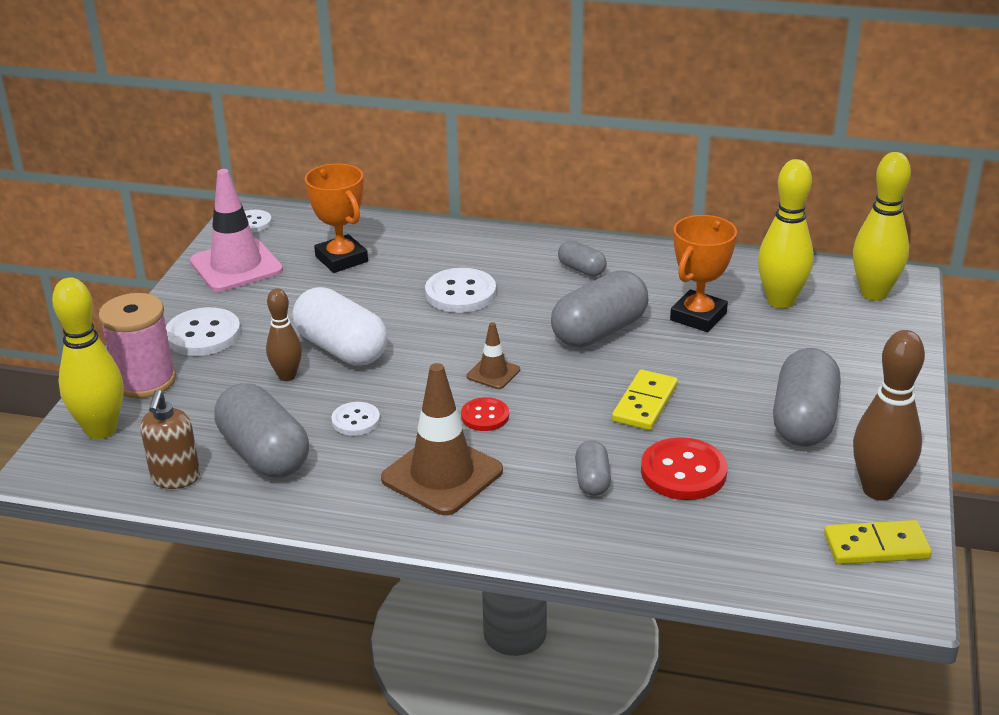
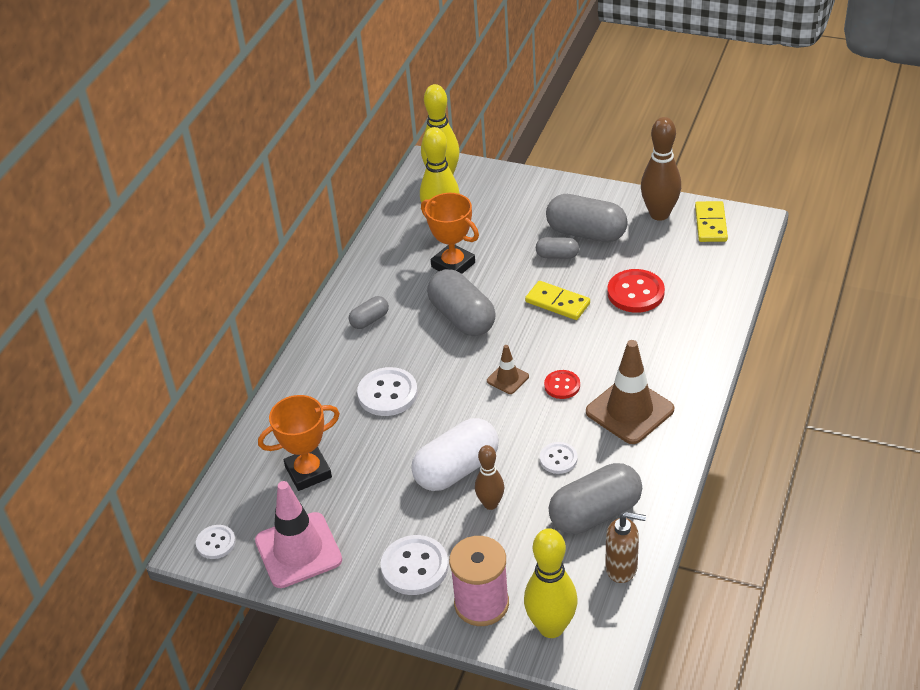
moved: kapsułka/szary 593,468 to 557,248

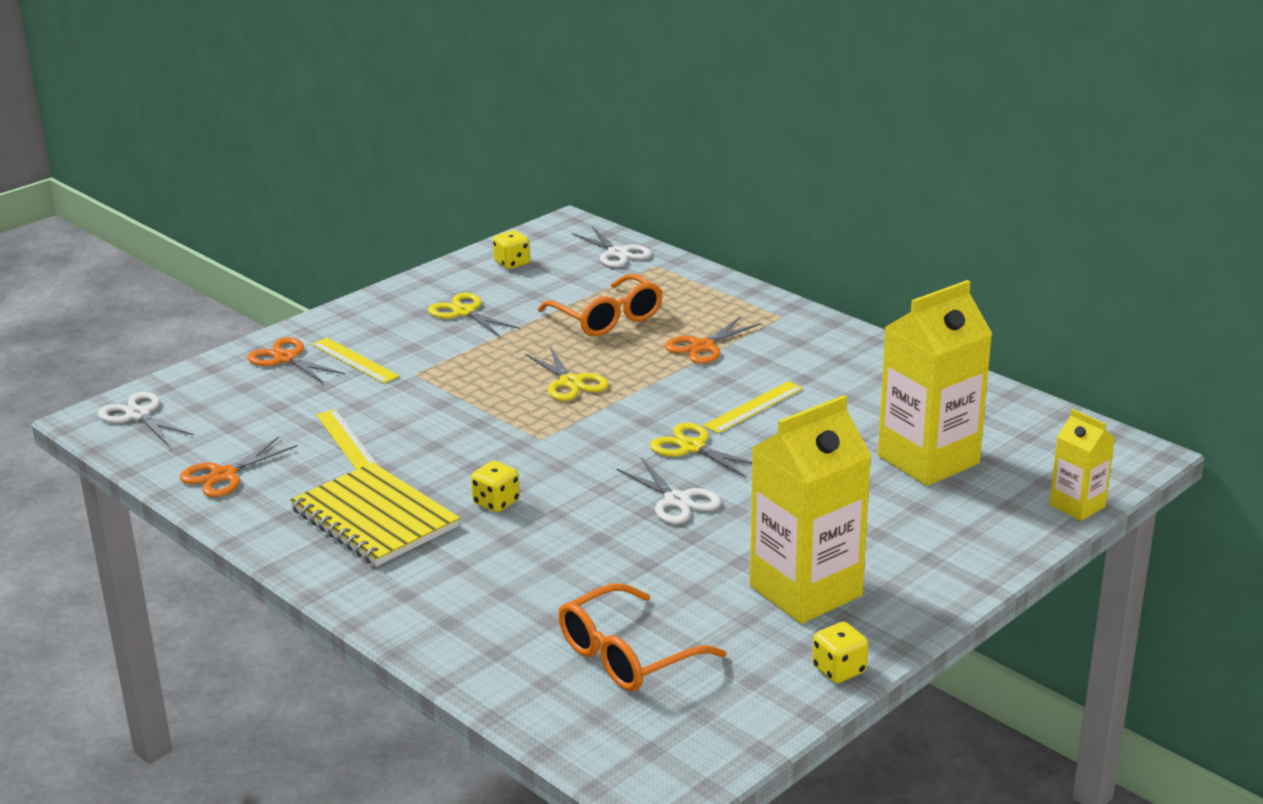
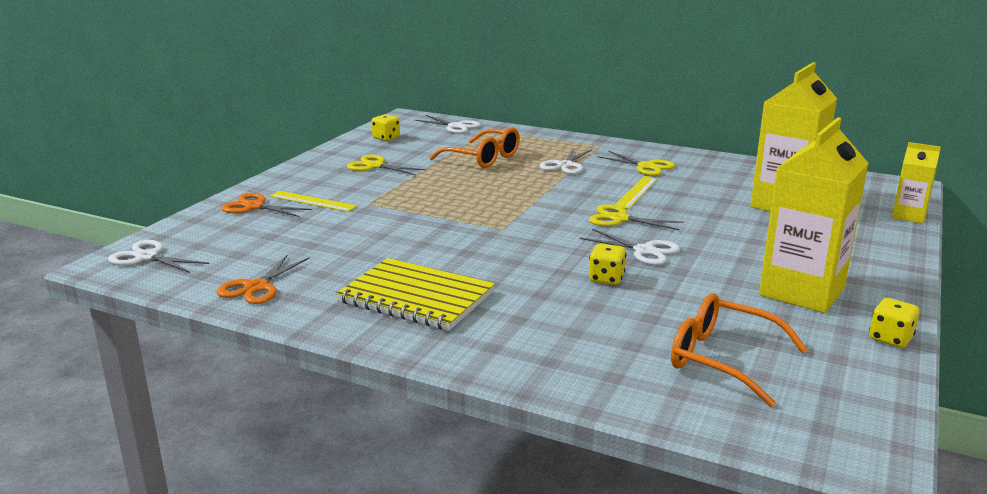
removed: linijka/żółty 347,439
moved: kostka do gry/żółty 495,486 to 607,264; nożyczki/żółty 567,374 to 636,163
recoloured: nożyczki/pomarańczowy 713,340 to nożyczki/biały 565,161
turned: okulary/pomarańczowy 642,637 = 739,350 90 degrees clockwise

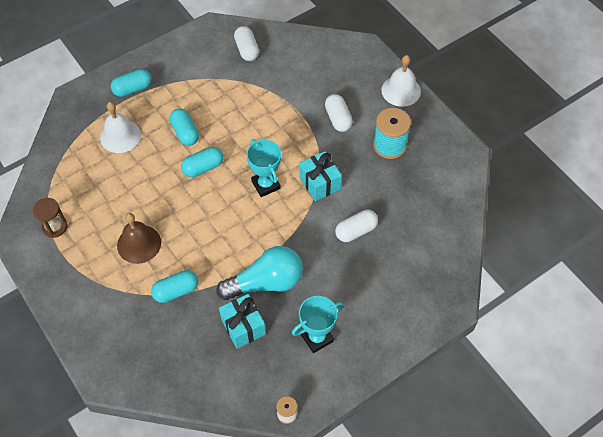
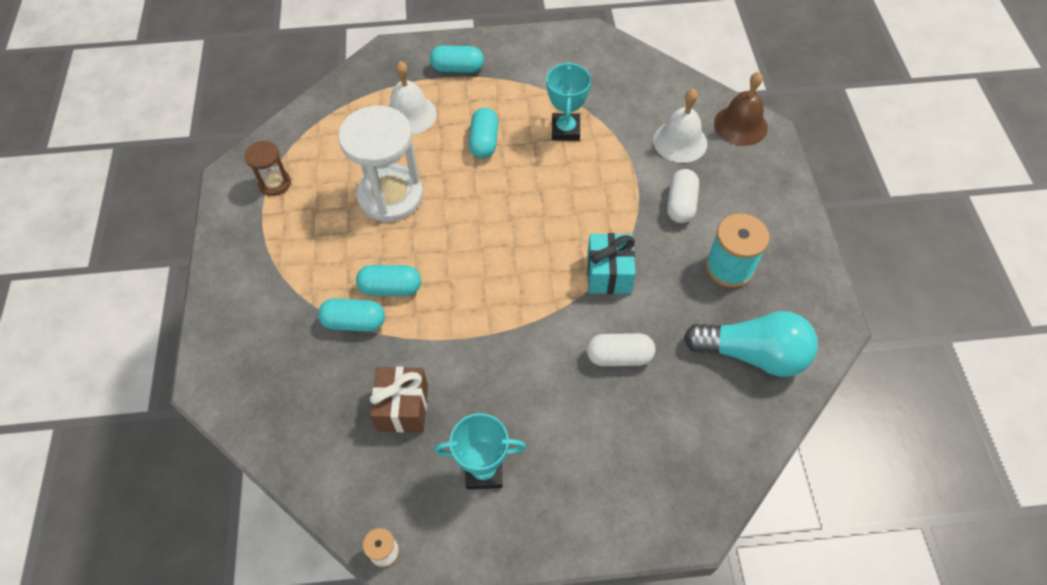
removed: kapsułka/biały 246,43
added: klepsydra/biały 380,164
moved: kapsułka/turkusowy 202,162 to 388,280; puchar/turkusowy 263,168 to 568,101; dzwonek/biały 401,81 to 680,126; żarówka/turkusowy 260,273 to 751,344; dzwonek/brązowy 139,238 to 741,109
recoloured: prezent/turkusowy 242,321 to prezent/brązowy 399,399

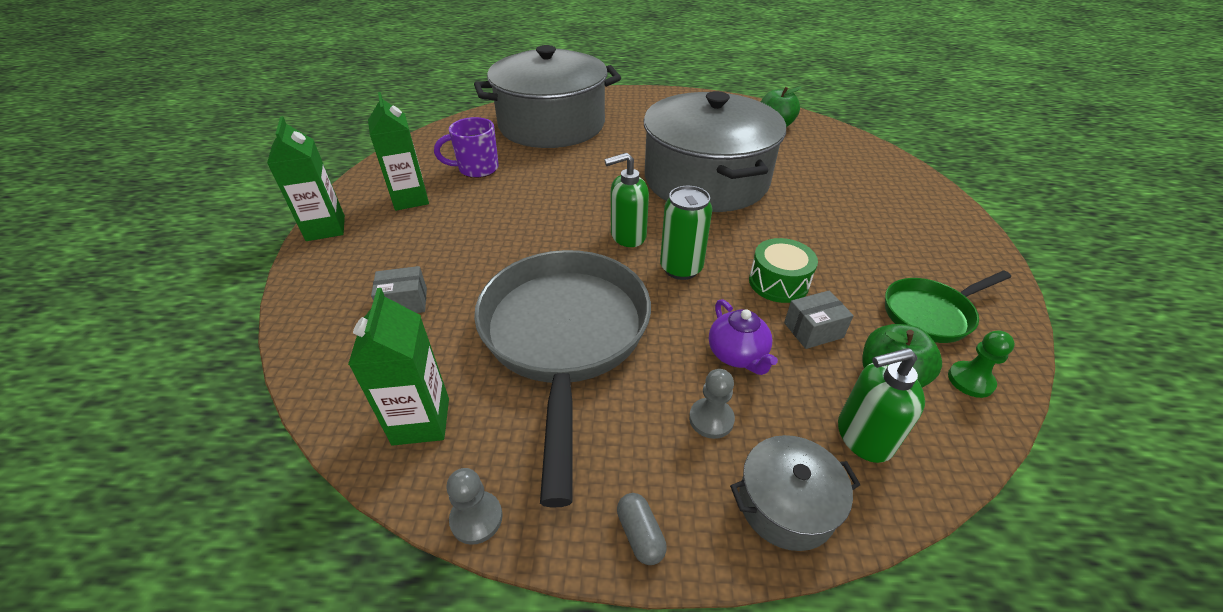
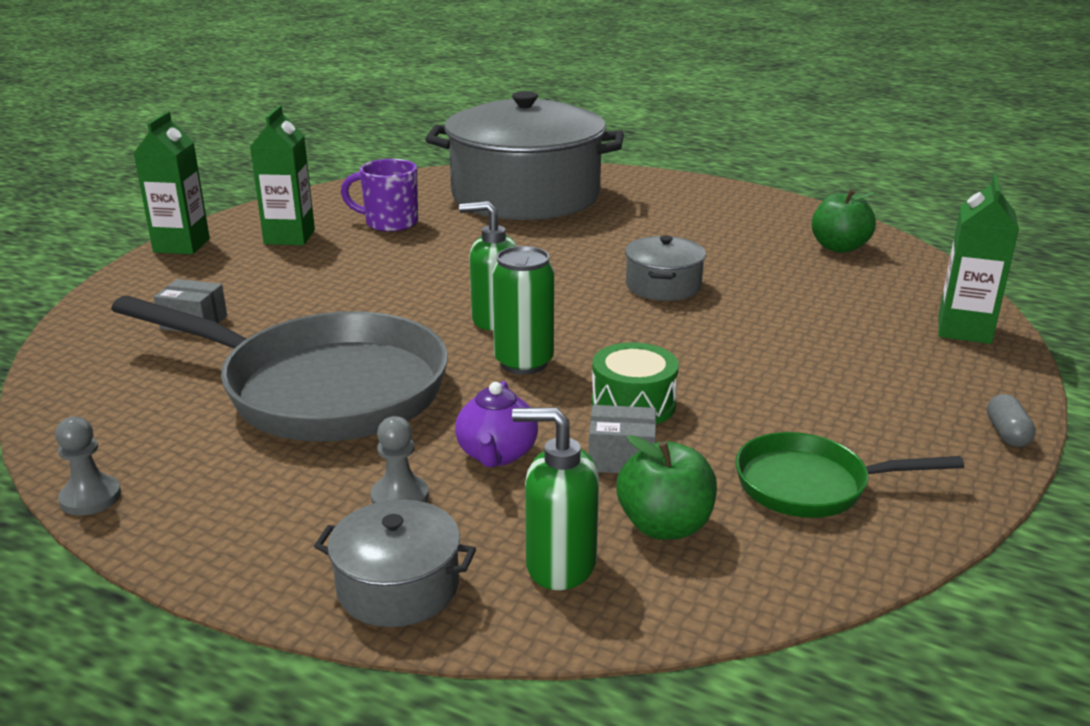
removed: pionek/zielony 981,364
moved: karton mleka/zielony 398,367 to 978,259; kapsułka/szary 642,529 to 1011,420
turned: patelnia/szary 562,379 = 279,369 90 degrees clockwise
resized: garnek/szary 715,151 = 665,268 x0.42

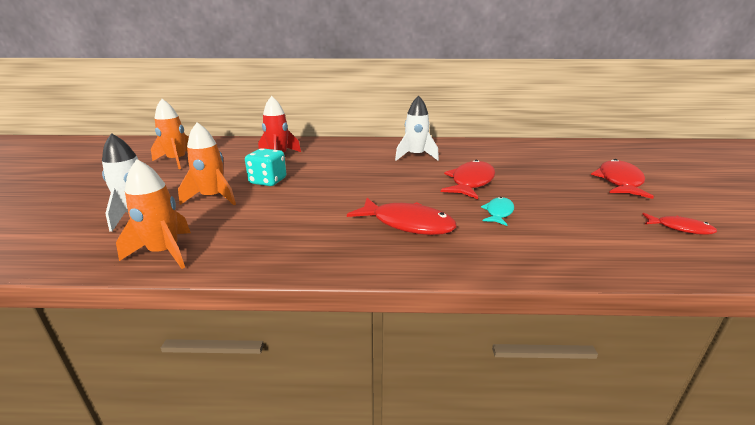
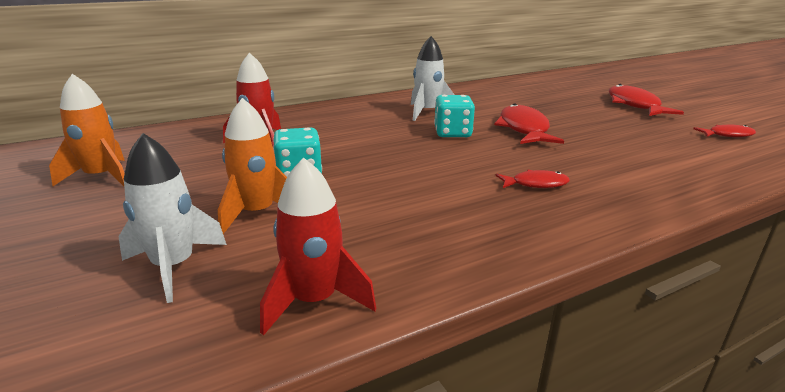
removed: ryba/turkusowy 497,211
added: kostka do gry/turkusowy 454,116
recoloured: rakieta/pomarańczowy 153,214 to rakieta/czerwony 318,246
resized: ryba/czerwony 402,216 = 533,179 x0.56

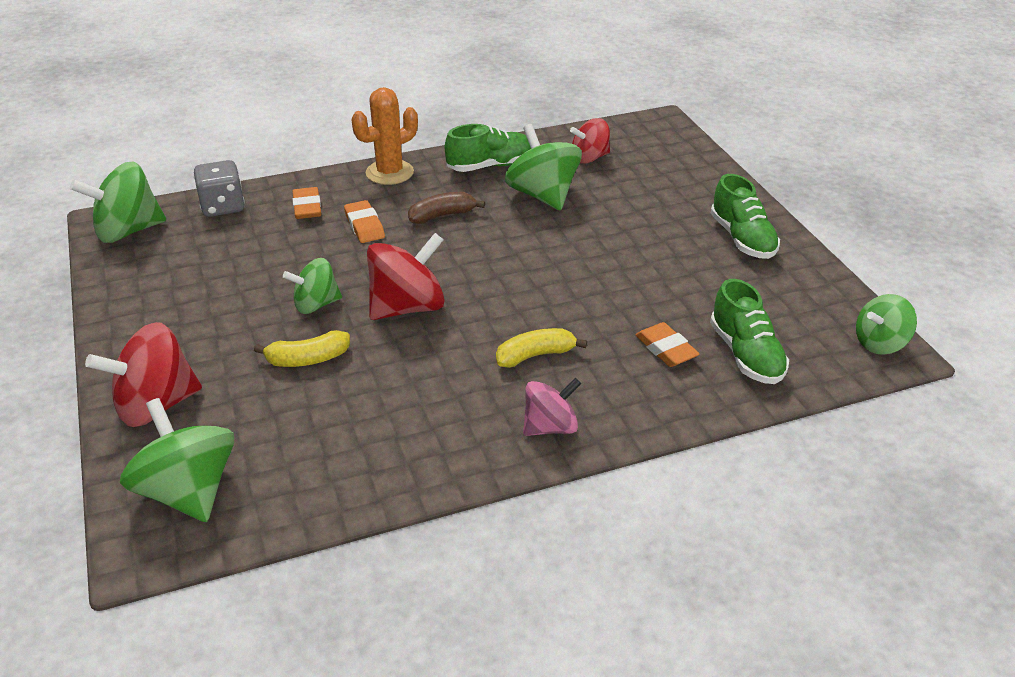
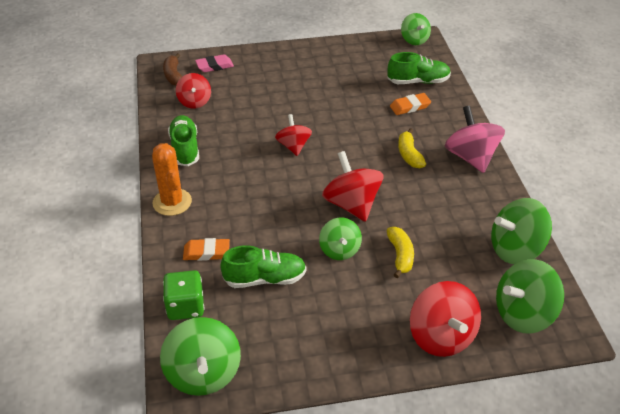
removed: gumka do mazania/pomarańczowy 364,221
added: gumka do mazania/różowy 214,63; bączek/czerwony 293,135
moved: banan/brązowy 446,208 to 172,69; but/zielony 745,216 to 263,266; bączek/zielony 543,167 to 521,231
recoloured: kostka do gry/szary 219,188 to kostka do gry/zielony 183,295
resized: bączek/różowy 552,407 = 475,139 x1.58

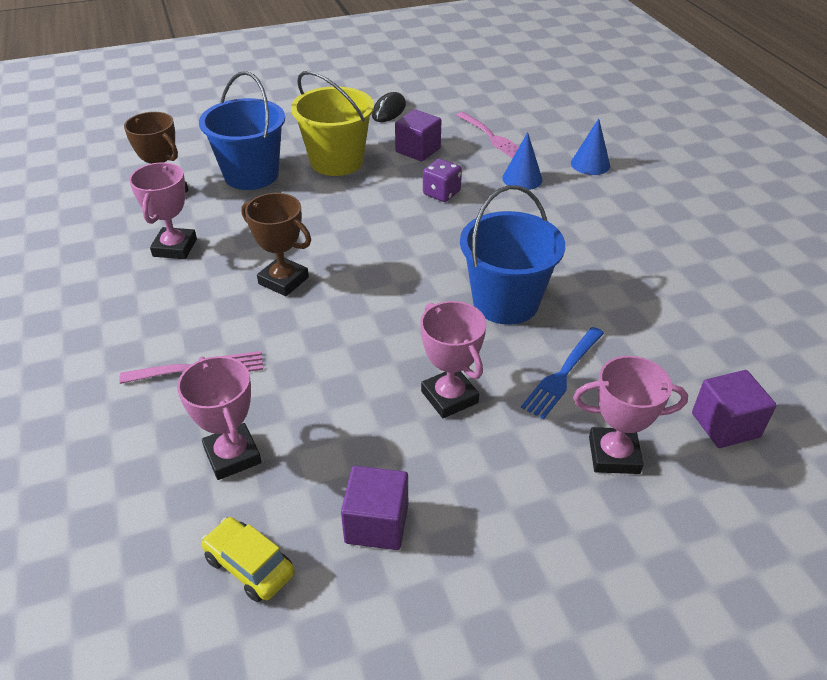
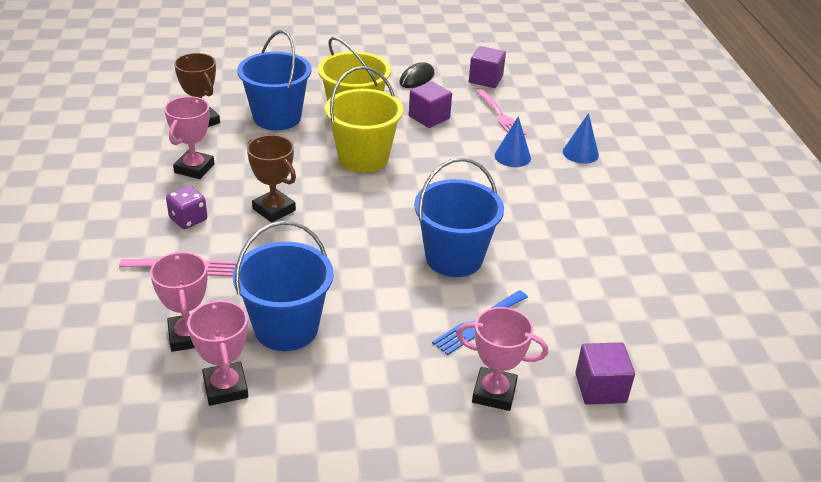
removed: samochód/żółty 248,559
added: wiadro/niebieski 283,286; wiadro/żółty 364,119
moved: kostka do gry/fioletowy 442,180 to 186,207; puchar/różowy 453,359 to 217,352; sześcian/fioletowy 374,508 to 487,67

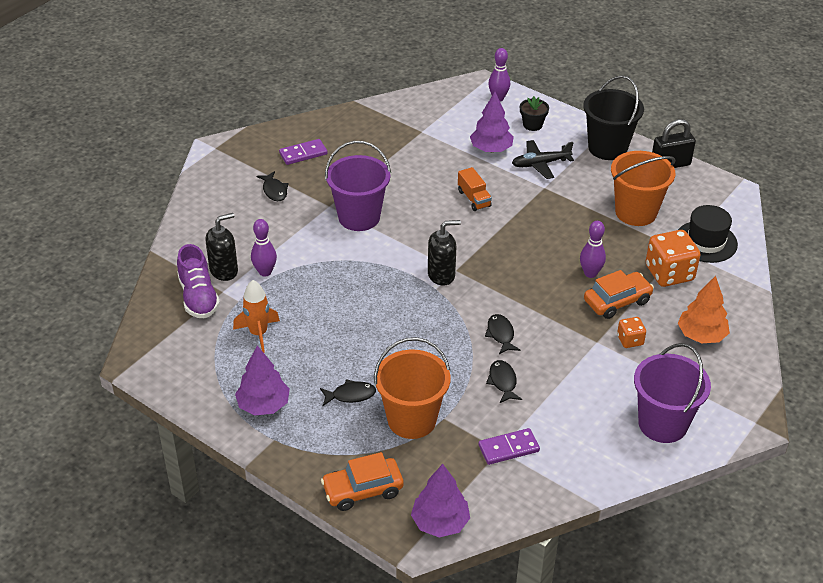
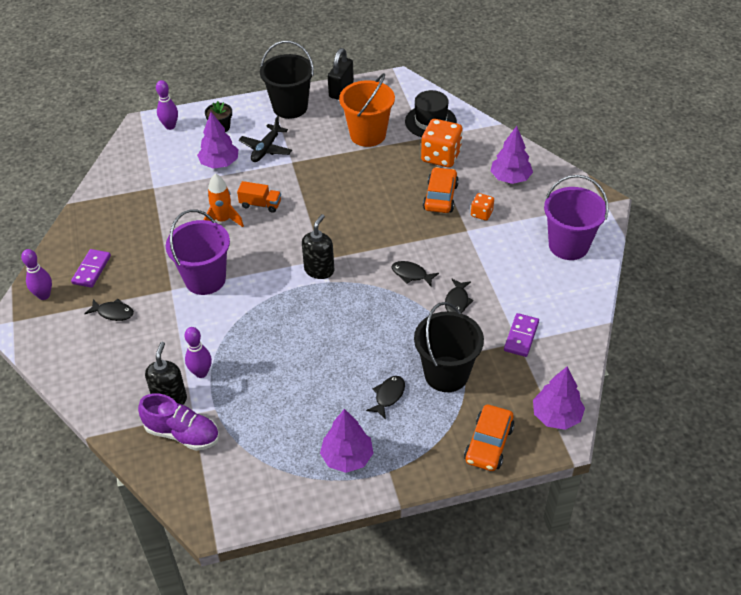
moved: kręgiel/fioletowy 593,249 to 36,274; rakieta/pomarańczowy 256,316 to 223,200
recoloured: wiadro/pomarańczowy 412,388 to wiadro/czarny 449,347; drzewko/pomarańczowy 703,309 to drzewko/fioletowy 512,155
turned: ryba/czarny 504,381 = 459,296 105 degrees counterclockwise

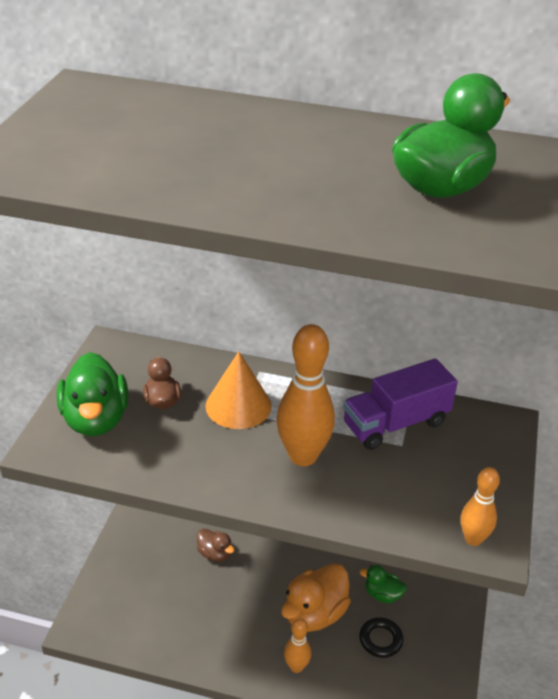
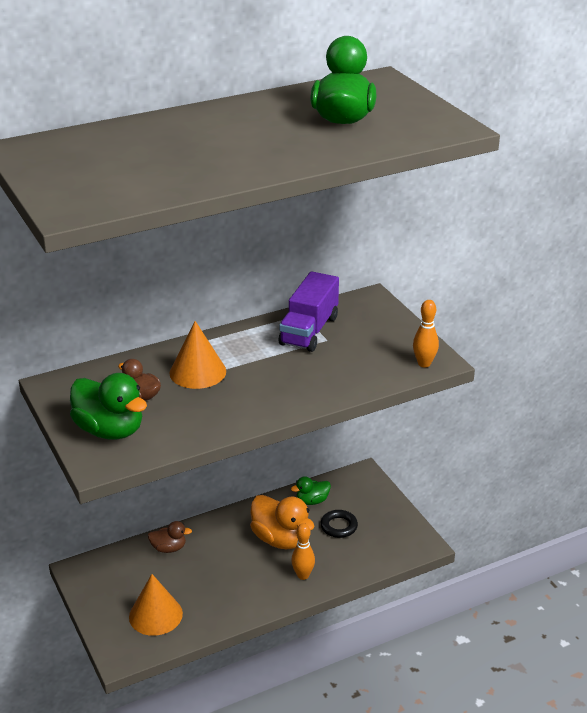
removed: kręgiel/pomarańczowy 305,395
added: stożek/pomarańczowy 156,605
turned: kaczka/pomarańczowy 316,597 = 282,522 45 degrees counterclockwise

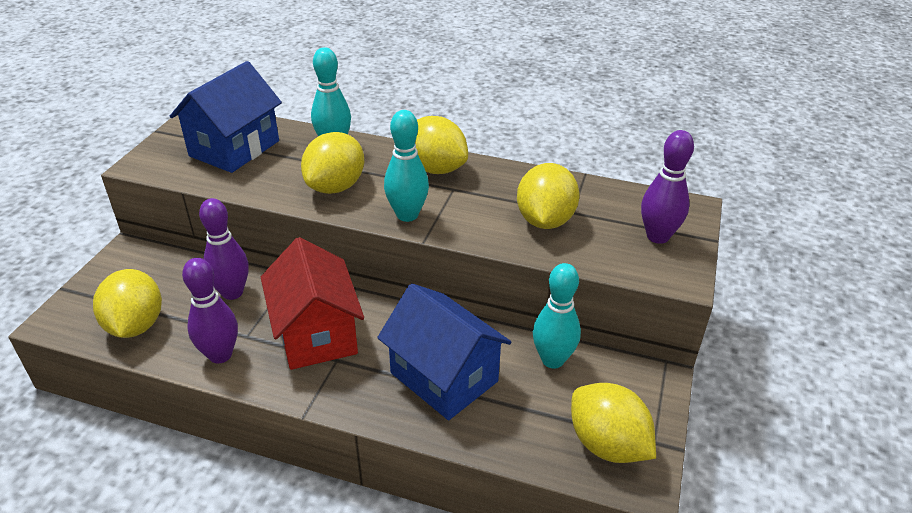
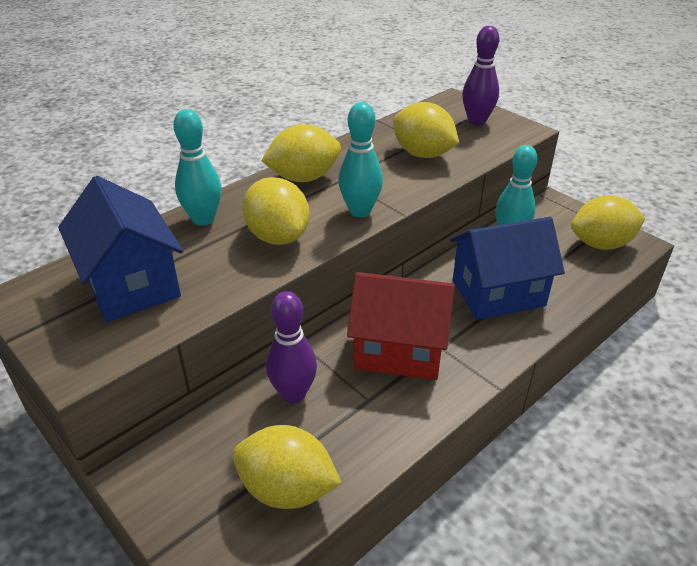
removed: kręgiel/fioletowy 210,310

